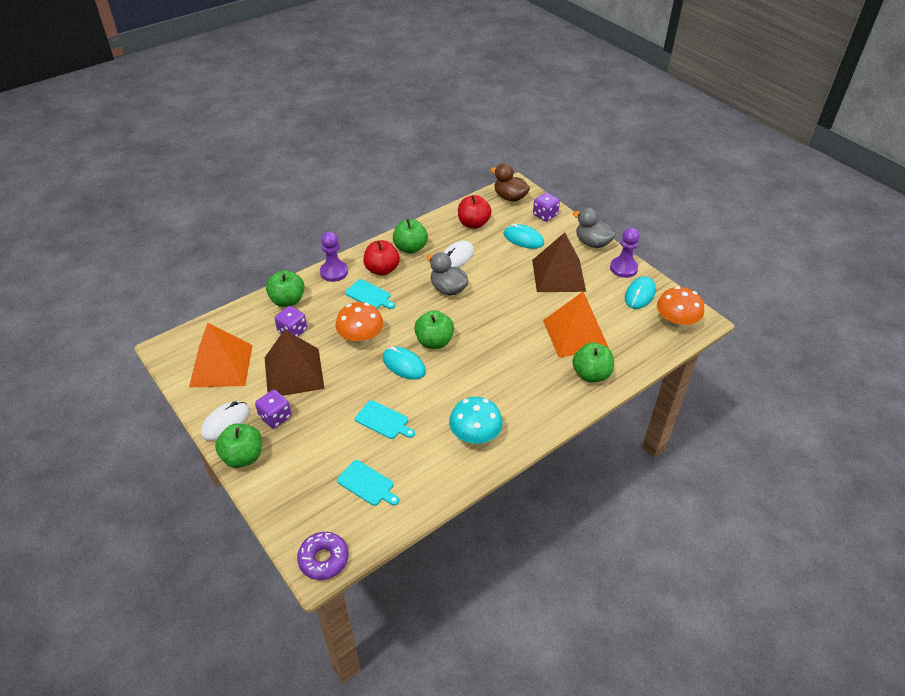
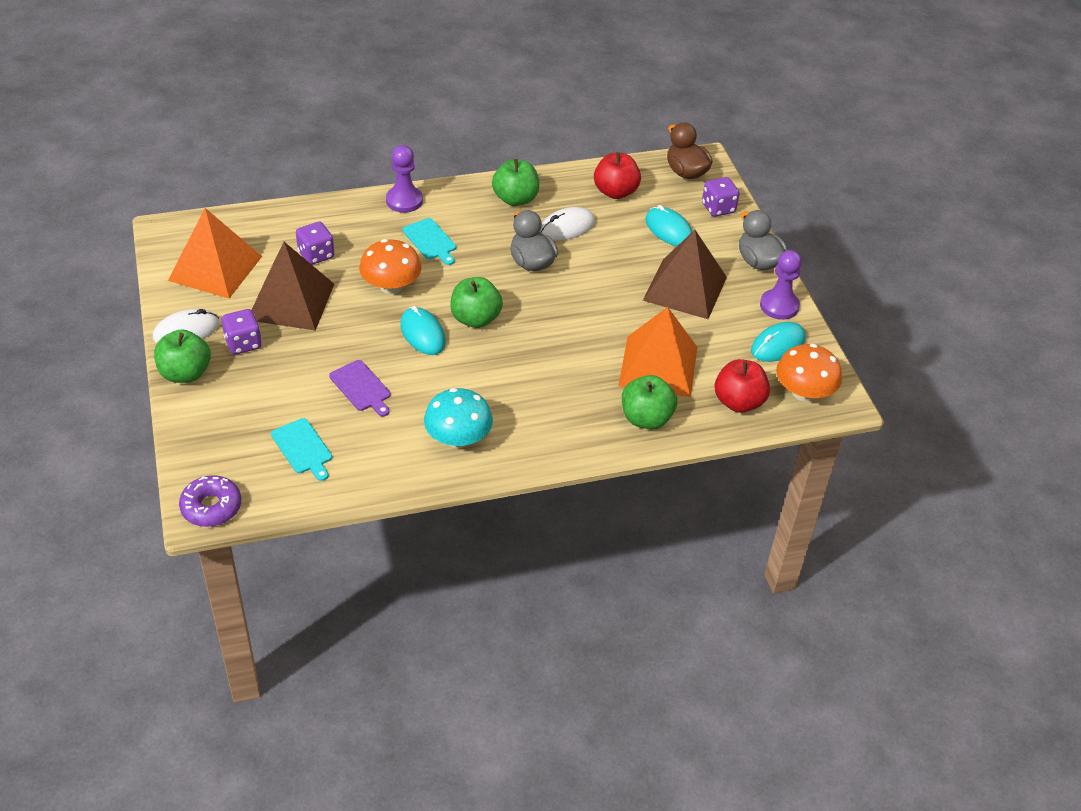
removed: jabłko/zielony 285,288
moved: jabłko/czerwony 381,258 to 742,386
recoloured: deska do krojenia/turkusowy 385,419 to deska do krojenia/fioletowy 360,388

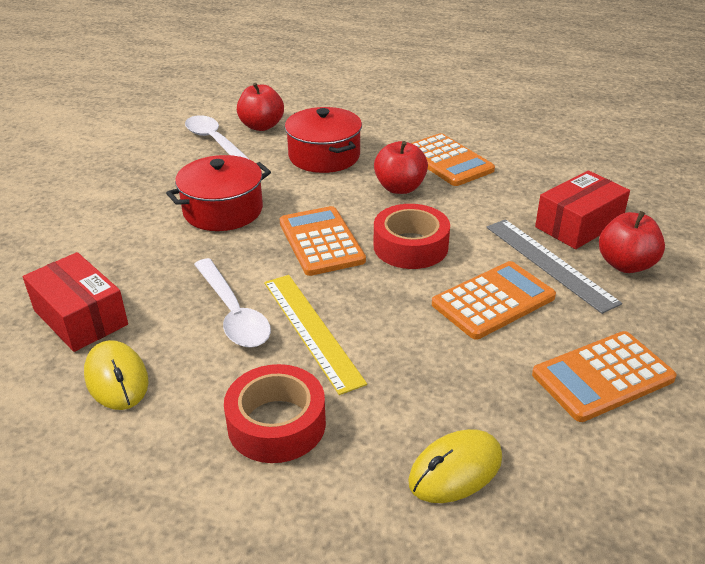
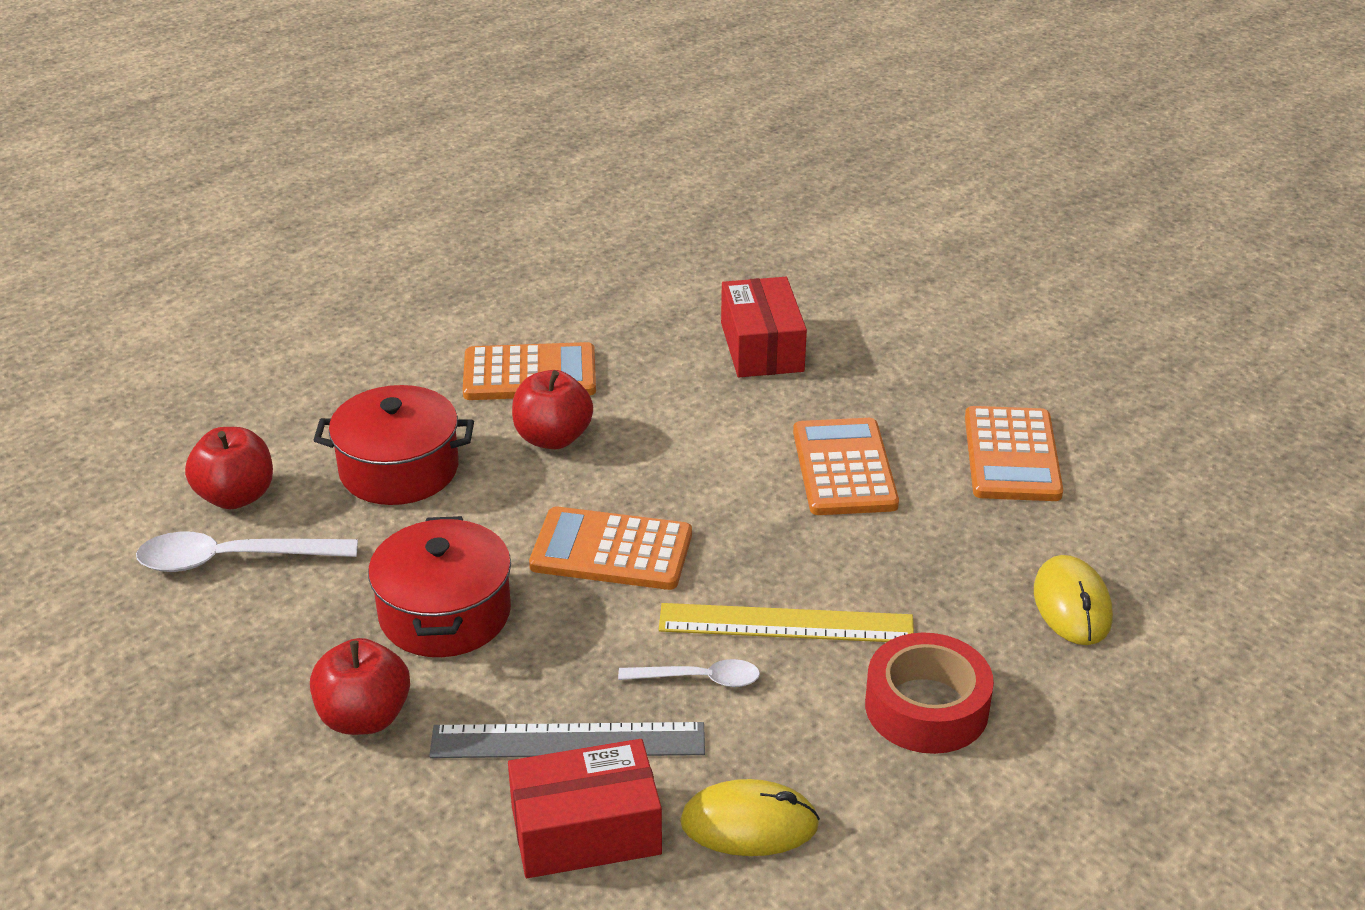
removed: taśma klejąca/czerwony 412,236
moved: jabłko/czerwony 632,242 to 360,686; linijka/szary 554,266 to 567,740
resized: łyżka/biały 232,303 = 689,673 x0.60

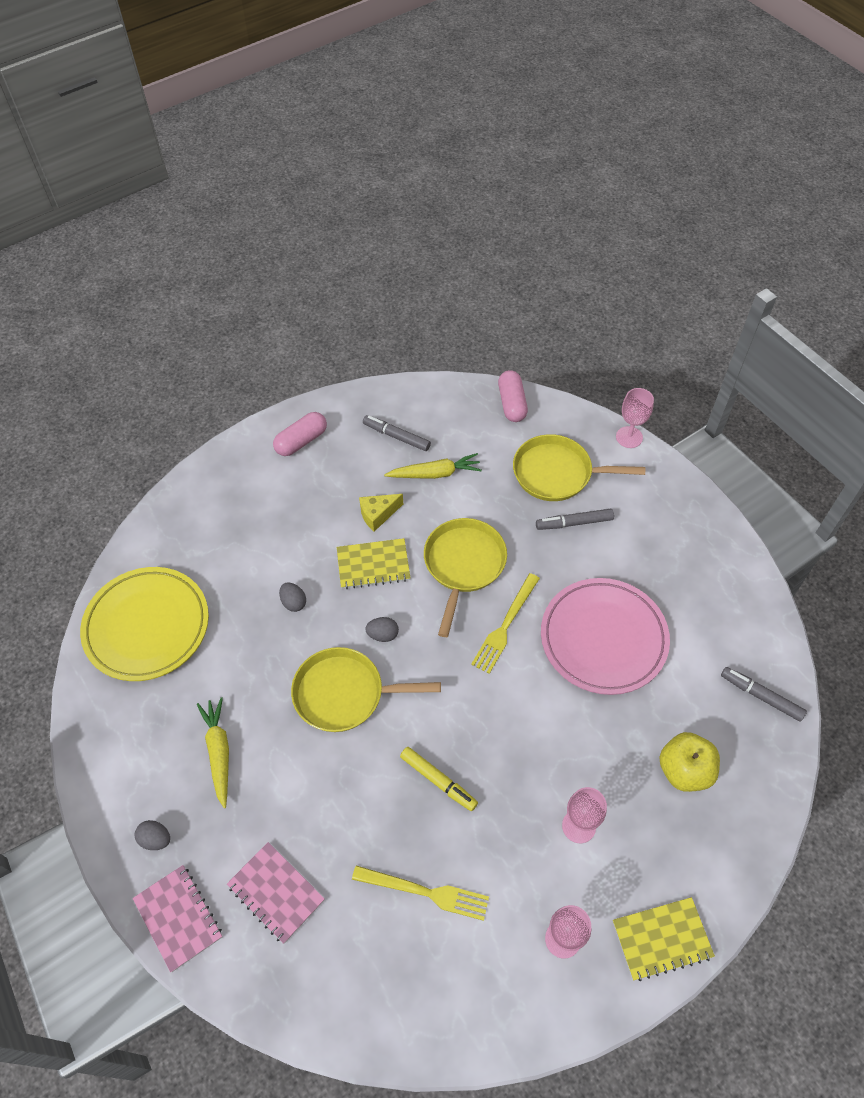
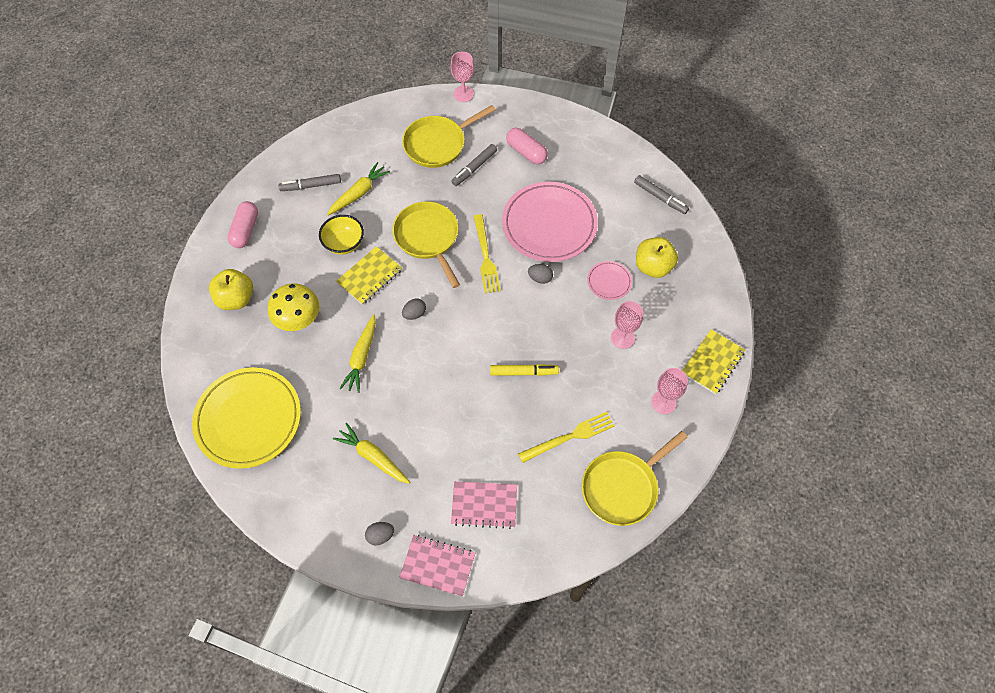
added: jabłko/żółty 231,289; grzyb/żółty 294,307; marchewka/żółty 357,353; talerz/różowy 609,280
moved: kapsułka/różowy 513,396 to 527,146; jajko/szary 292,597 to 540,274; patelnia/żółty 366,689 to 635,478
replaced: ser/żółty 381,513 to miska/żółty 341,235
turned: flamaster/szary 764,694 = 661,194 135 degrees counterclockwise

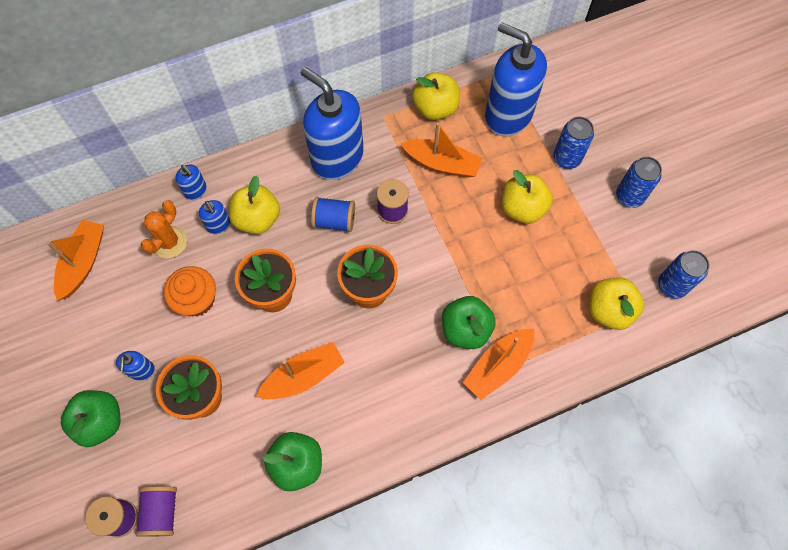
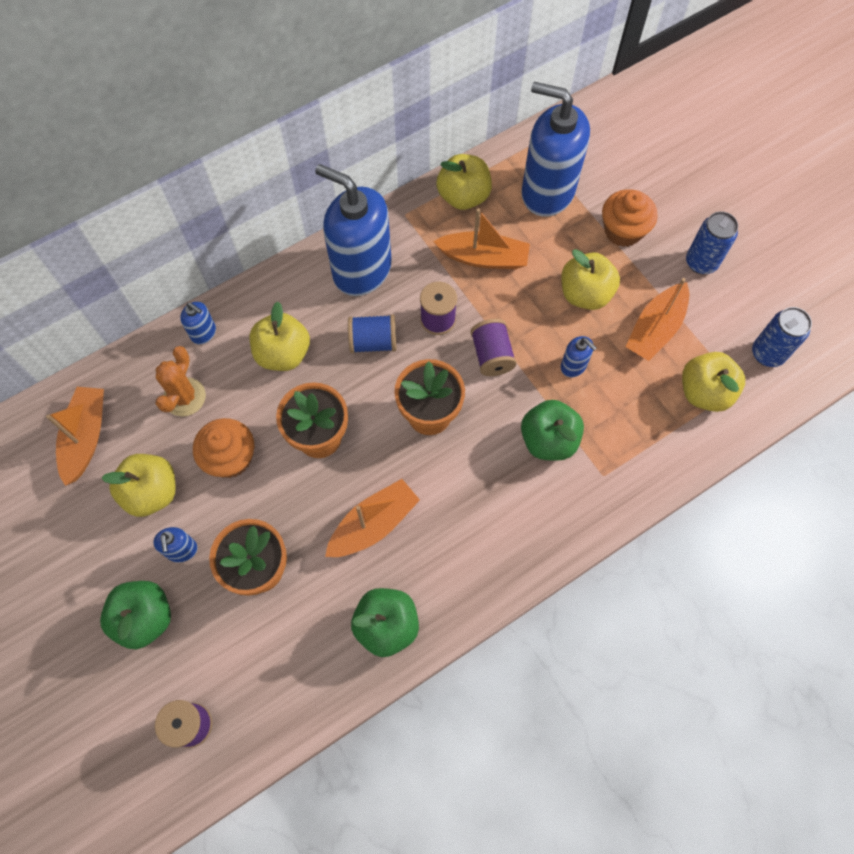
added: jabłko/żółty 138,485
moved: szpulka/fioletowy 156,511 to 494,347; dozownik mydła/niebieski 214,217 to 578,357; łódka/pomarańczowy 498,364 to 657,319
replaced: puszka/niebieski 573,143 to muffinka/pomarańczowy 630,218

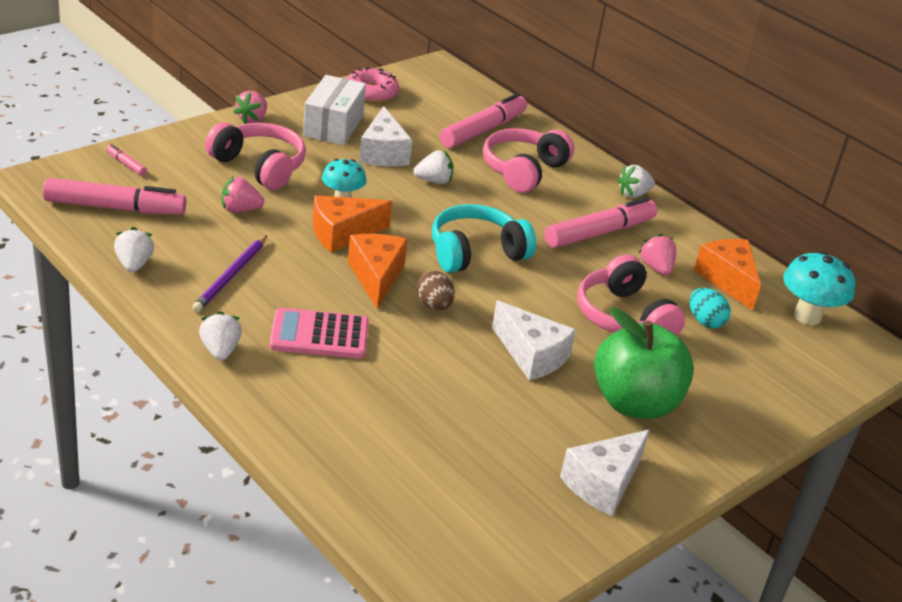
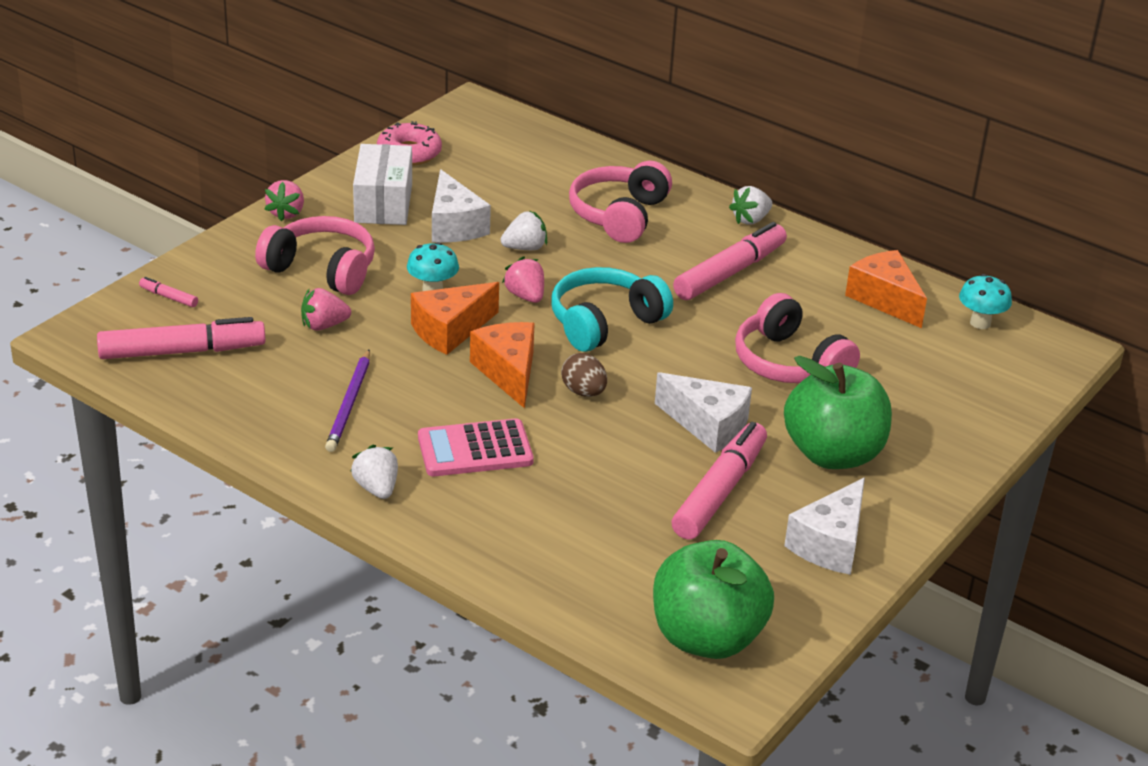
removed: truskawka/biały 134,249; jajko/turkusowy 710,308
added: jabłko/zielony 713,599
moved: truskawka/różowy 657,254 to 523,279; flamaster/różowy 483,120 to 719,481
resized: grzyb/turkusowy 819,288 = 985,301 x0.67

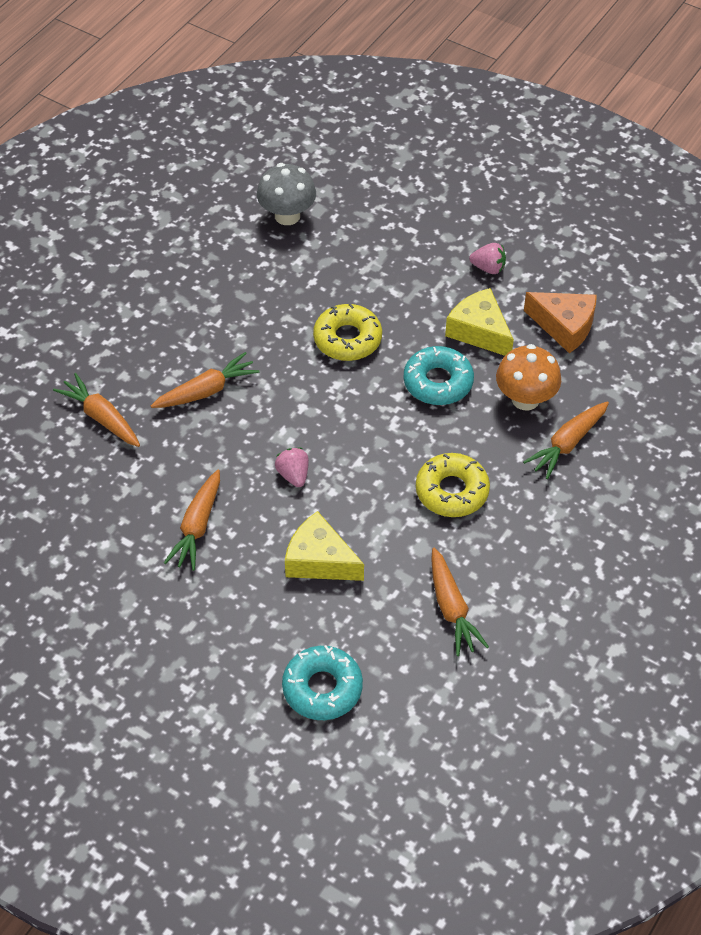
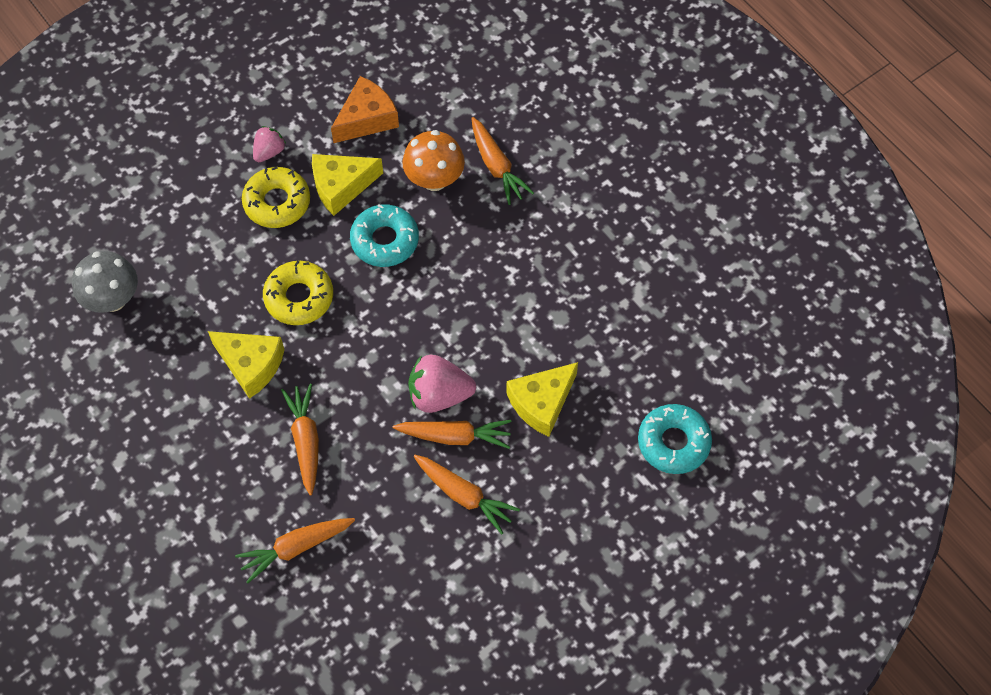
added: ser/żółty 246,365
moved: donut/żółty 453,485 to 276,197; marchewka/pomarańczowy 460,601 to 452,434
resized: truskawka/różowy 292,467 = 442,384 x1.69

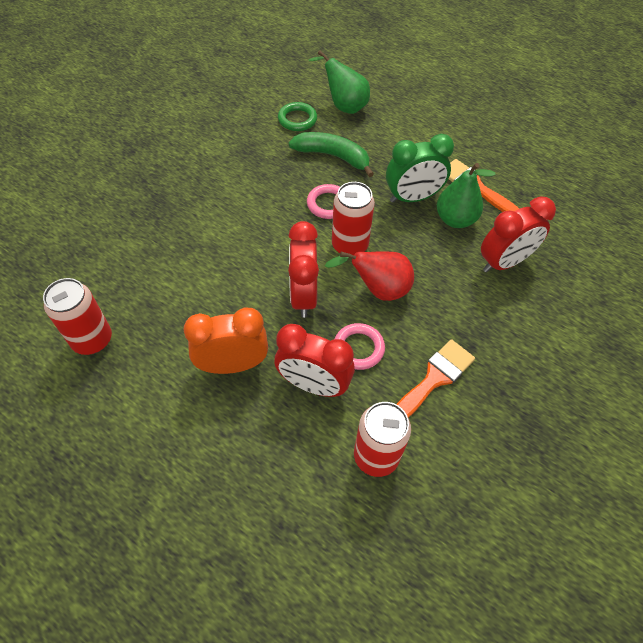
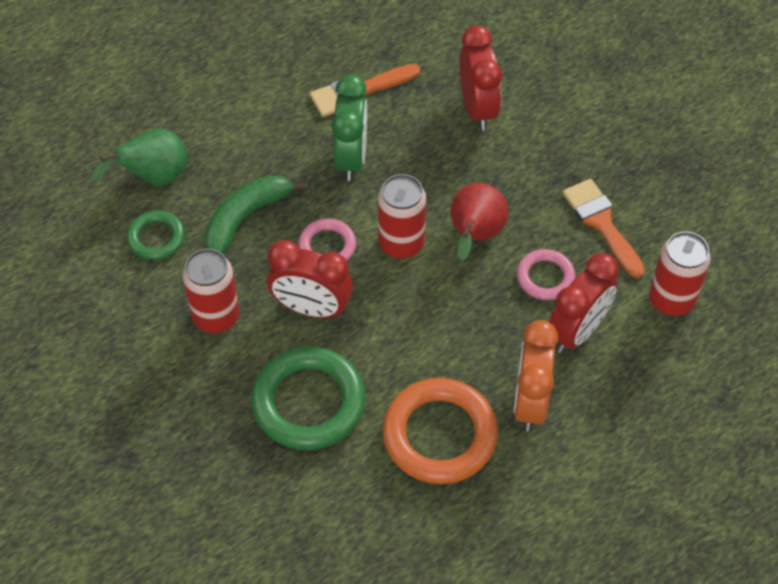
removed: gruszka/zielony 466,195
added: pierścień/zielony 308,398; pierścień/pomarańczowy 440,431
moved: puszka/czerwony 77,316 to 211,291; budzik/czerwony 303,269 to 310,279

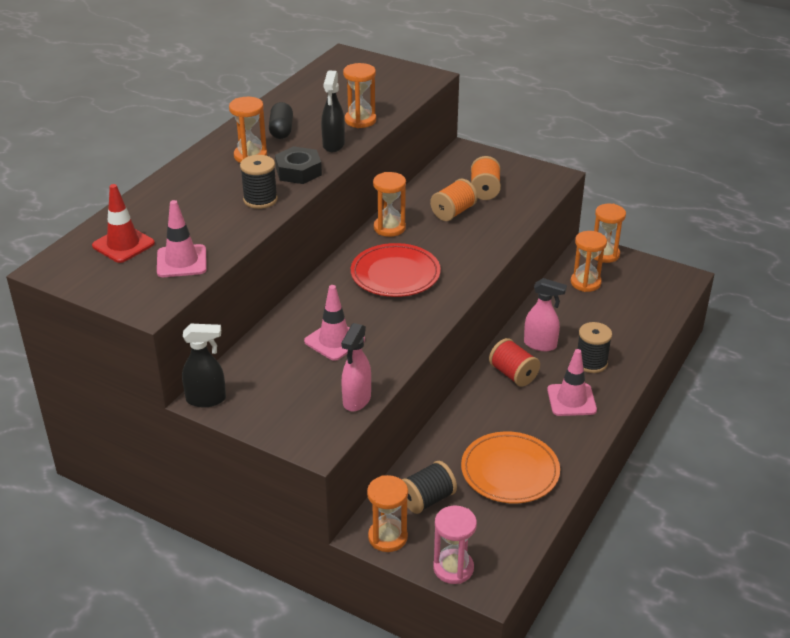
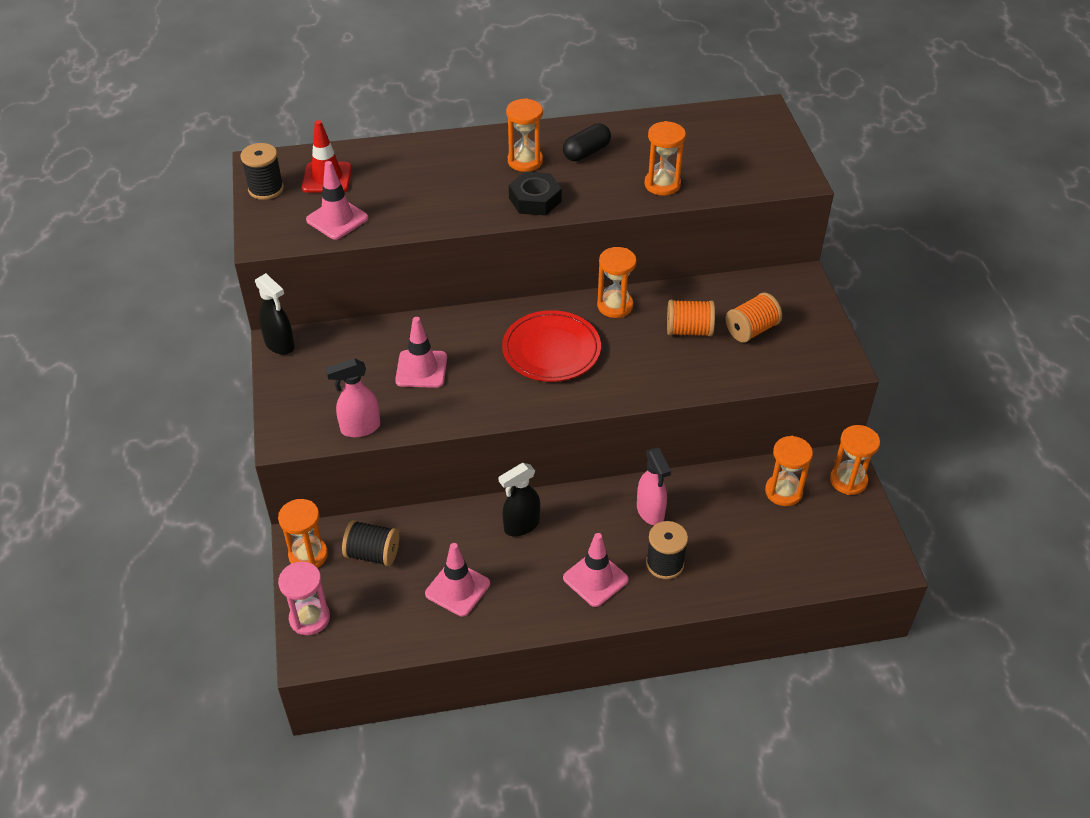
removed: szpulka/czerwony 514,362
moved: szpulka/czarny 259,182 to 262,171; spryskiwacz/czarny 333,111 to 519,499
replaced: talerz/pomarańczowy 510,467 to pachołek/różowy 457,580

